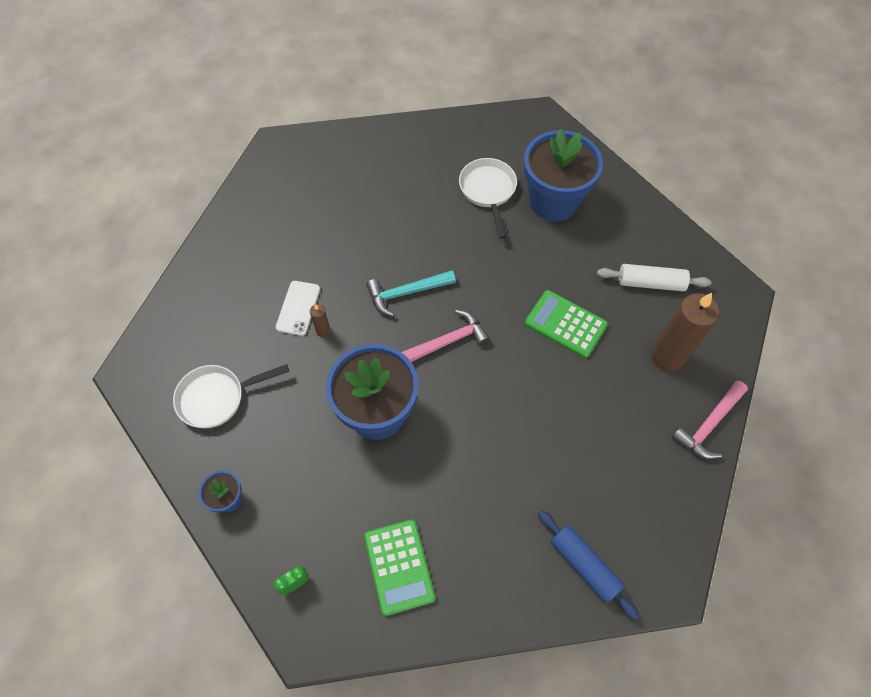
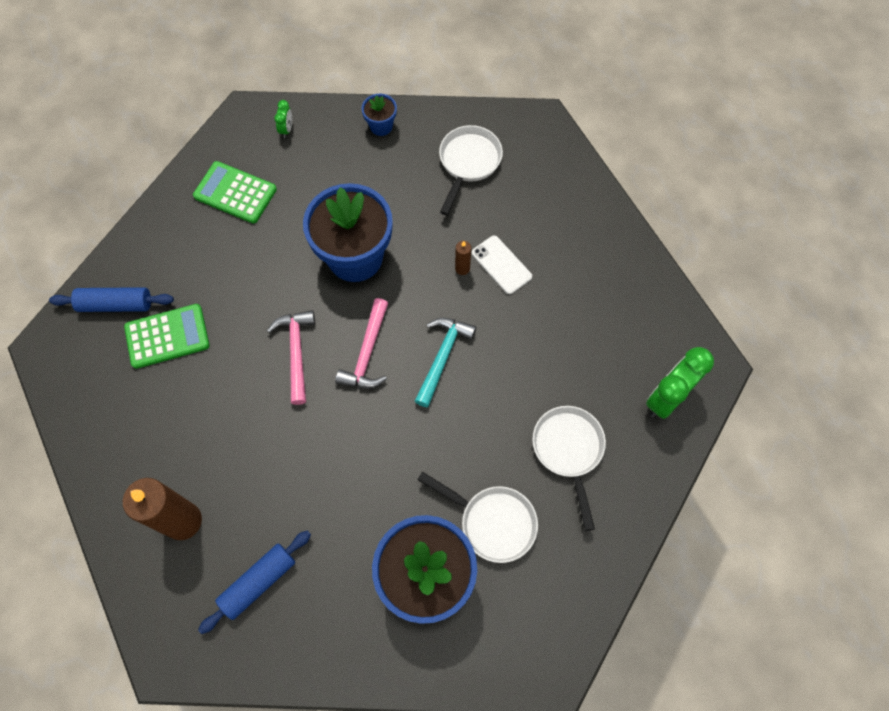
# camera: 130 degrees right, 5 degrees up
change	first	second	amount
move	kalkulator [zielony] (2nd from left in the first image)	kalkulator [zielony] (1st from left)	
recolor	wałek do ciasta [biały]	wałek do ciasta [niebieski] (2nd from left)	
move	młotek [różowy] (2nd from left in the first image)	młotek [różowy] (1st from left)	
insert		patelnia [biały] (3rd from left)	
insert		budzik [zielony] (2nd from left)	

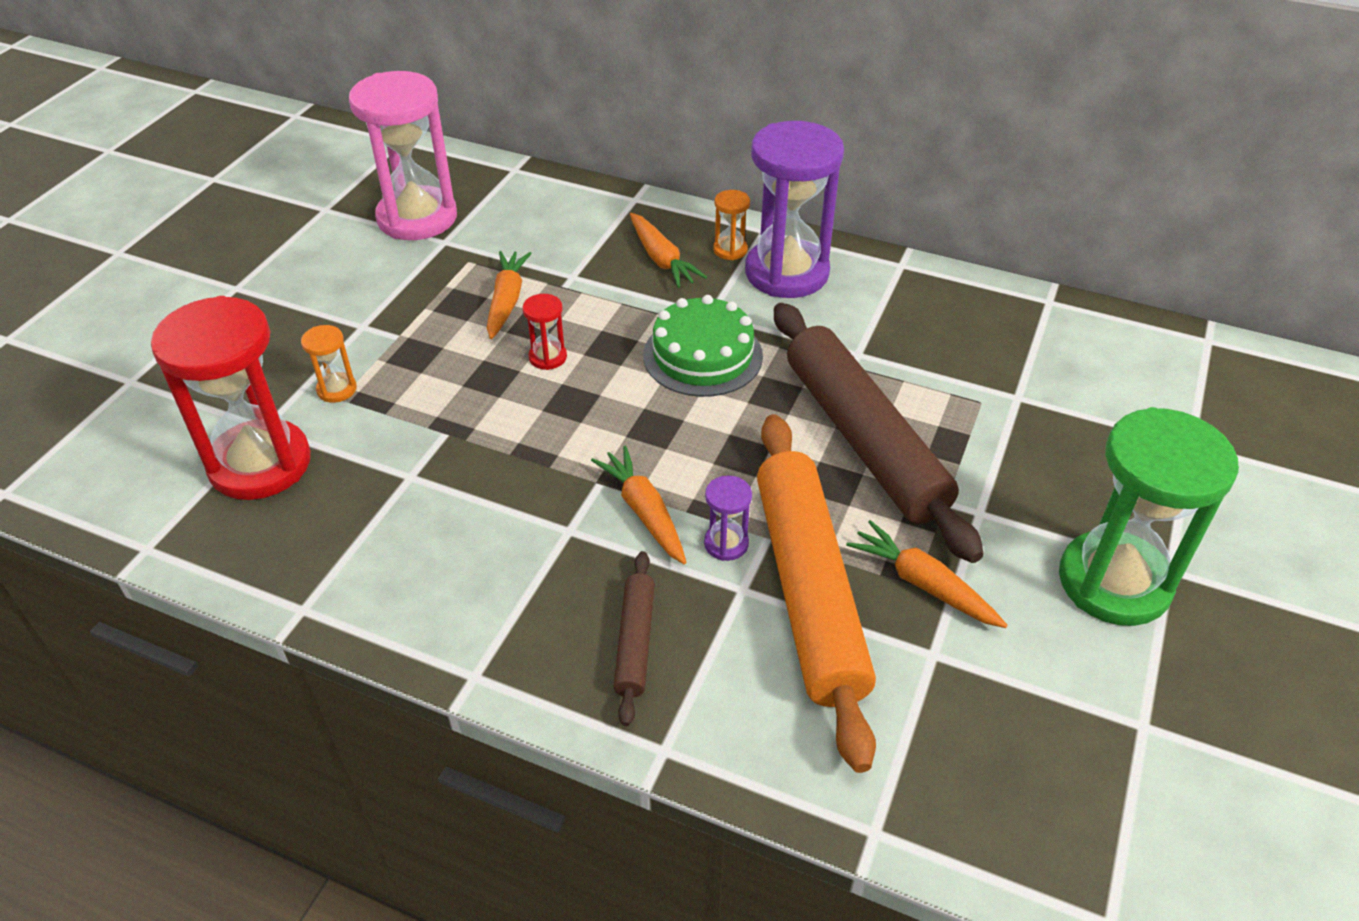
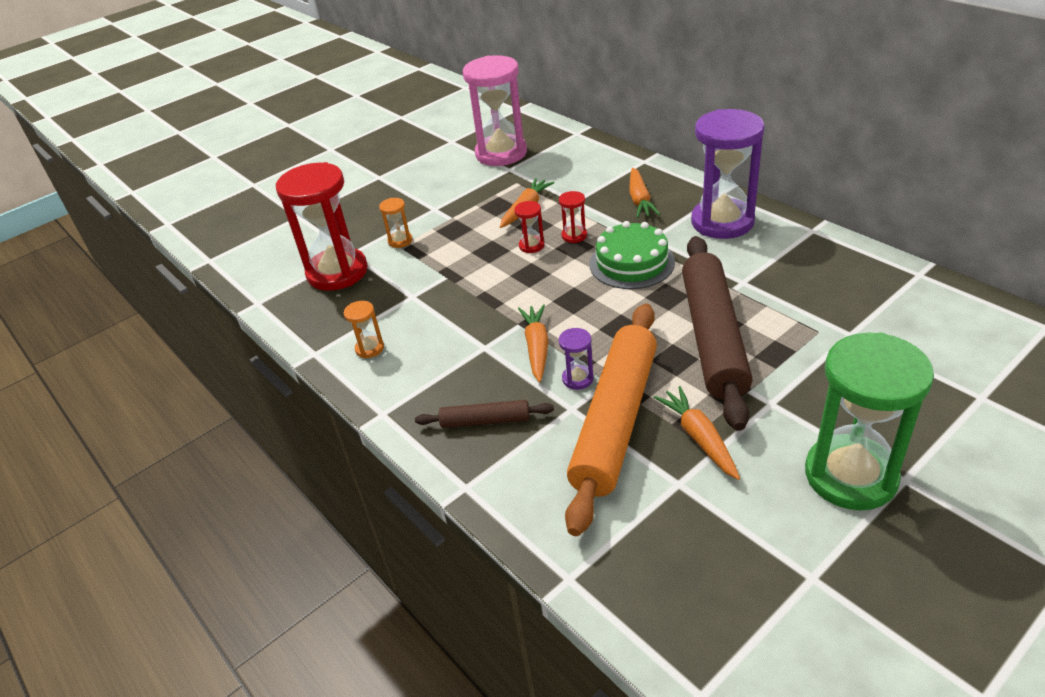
# camera: 30 degrees right, 5 degrees down
change	first	second	amount
move	klepsydra [pomarańczowy] (2nd from left in the first image)	klepsydra [pomarańczowy] (1st from left)	
rotate	wałek do ciasta [brązowy] (1st from left)		60 degrees clockwise
insert		klepsydra [czerwony] (3rd from left)	

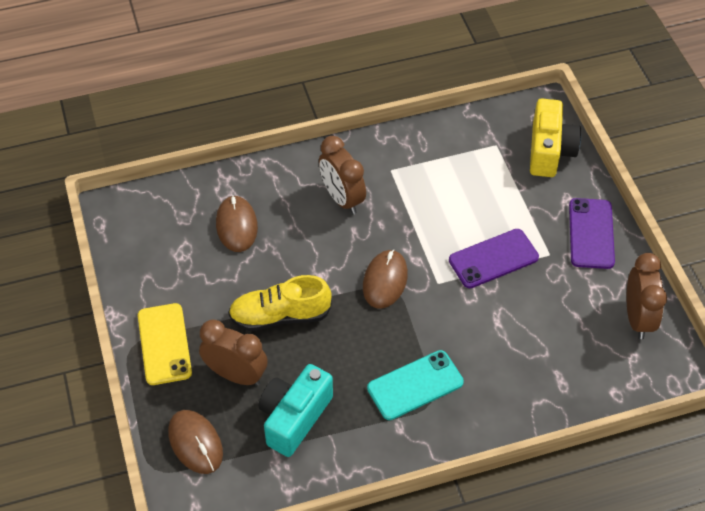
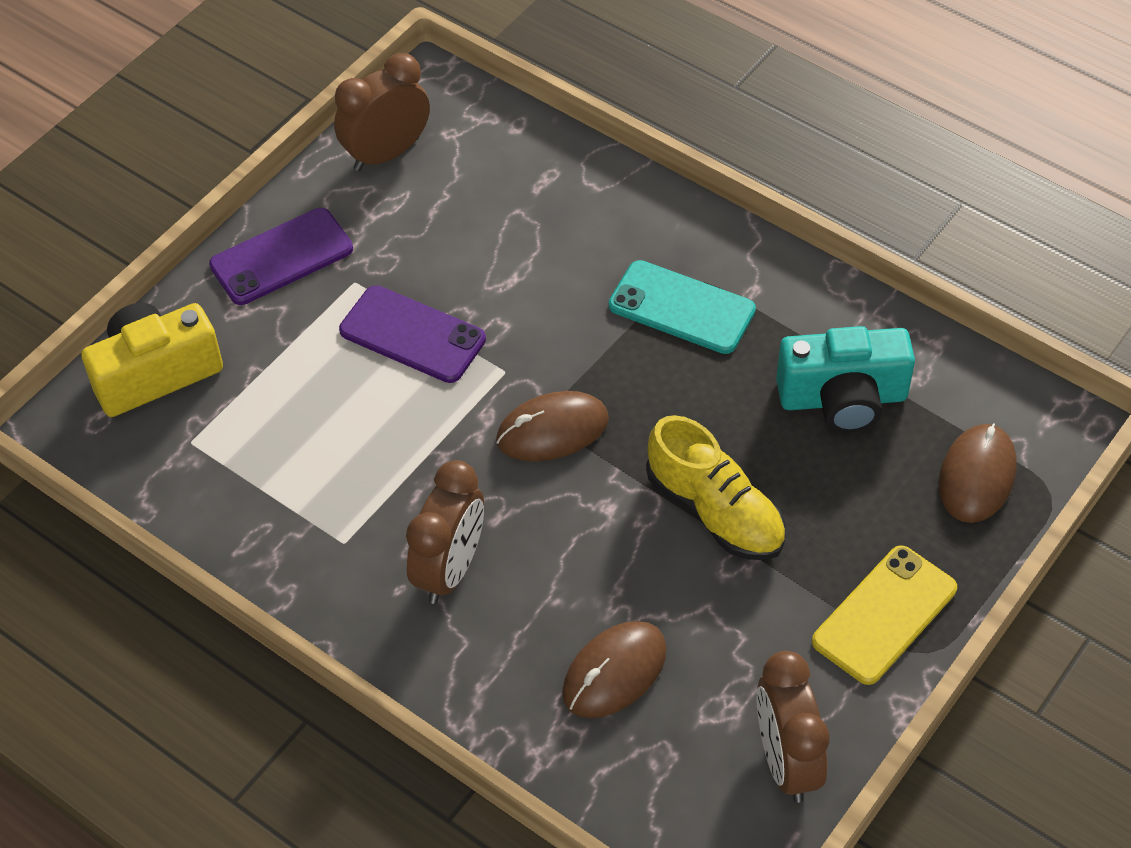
# camera: 125 degrees left, 0 degrees up
change	first	second	amount
move	budzik [brązowy] (1st from left in the first image)	budzik [brązowy] (3rd from left)	

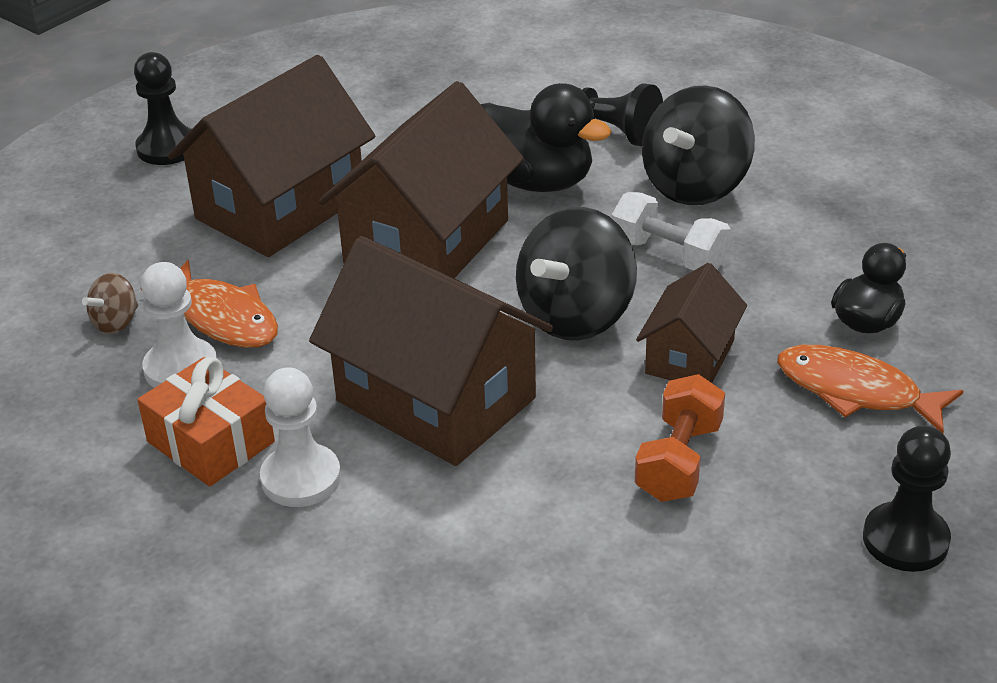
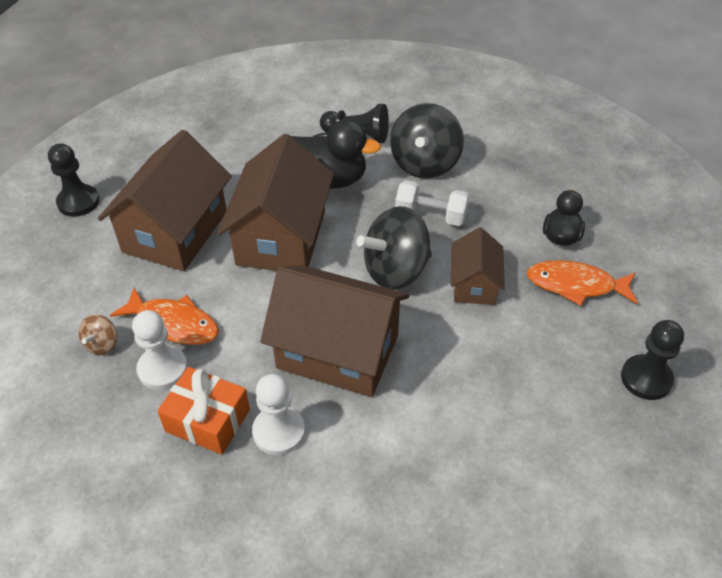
# camera: 20 degrees left, 10 degrees up
change	first	second	amount
rotate	bączek [czarny] (1st from left)		45 degrees clockwise
delete	hantel [pomarańczowy]		

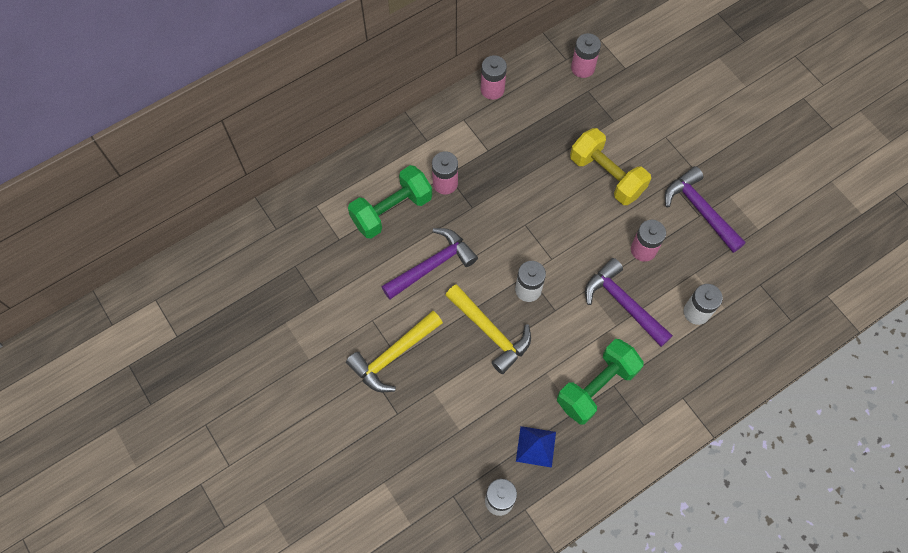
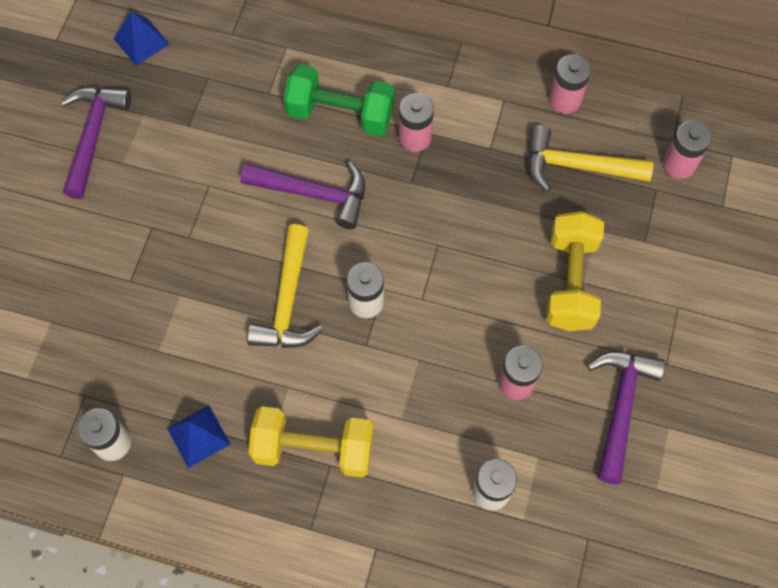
# camera: 50 degrees right, 0 degrees up
change	first	second	amount
move	młotek [fioletowy] (2nd from left in the first image)	młotek [fioletowy] (1st from left)	
insert		piramida [niebieski] (1st from left)	
recolor	hantel [zielony] (2nd from left)	hantel [żółty] (1st from left)	
move	młotek [żółty] (1st from left in the first image)	młotek [żółty] (2nd from left)	

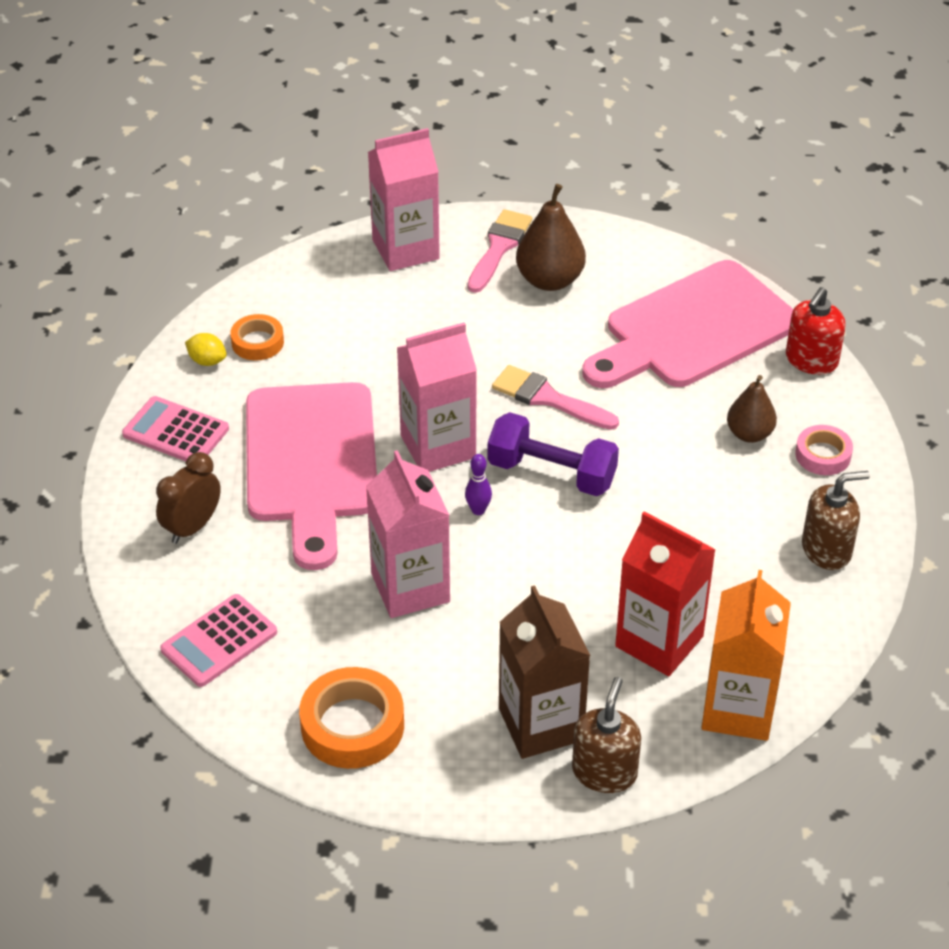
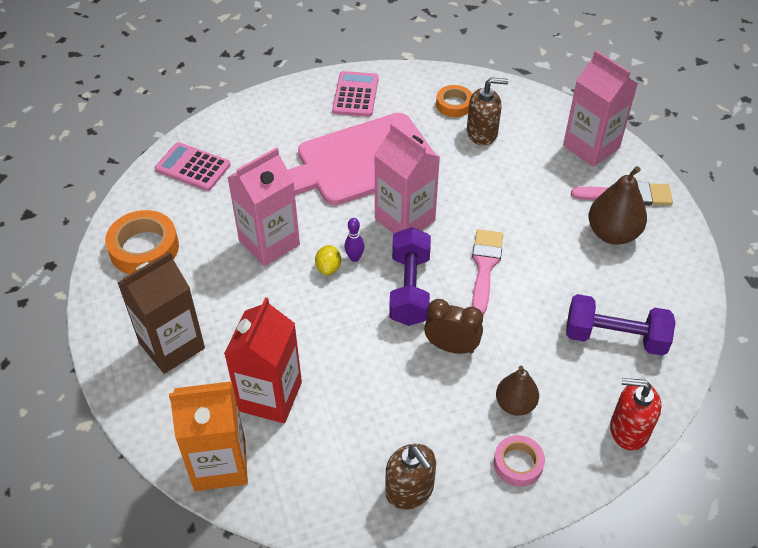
# camera: 70 degrees right, 5 degrees up
change	first	second	amount
move	cytryna [żółty]		
move	budzik [brązowy]		
move	dozownik mydła [brązowy] (1st from left in the first image)	dozownik mydła [brązowy] (2nd from left)	
replace	deska do krojenia [różowy] (2nd from left)	hantel [fioletowy] (2nd from left)	

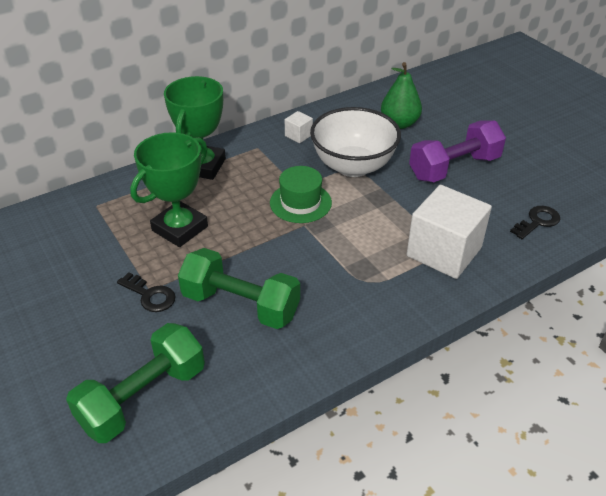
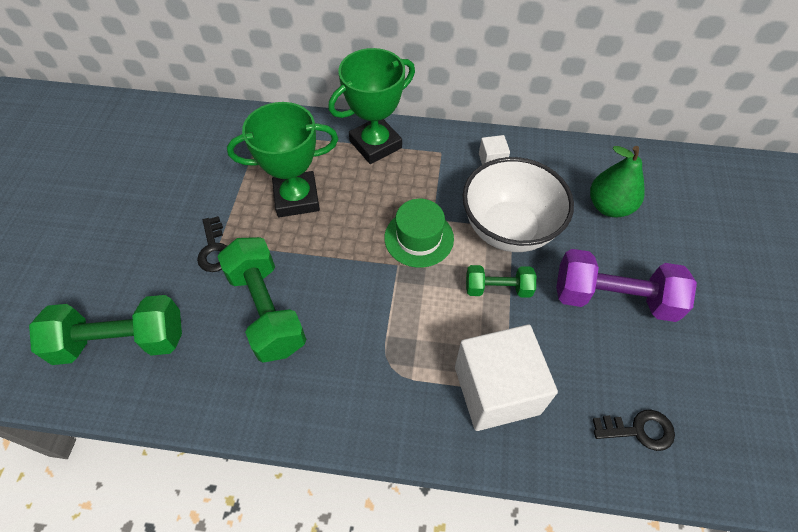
# camera: 40 degrees right, 15 degrees up
change	first	second	amount
insert		hantel [zielony] (3rd from left)	

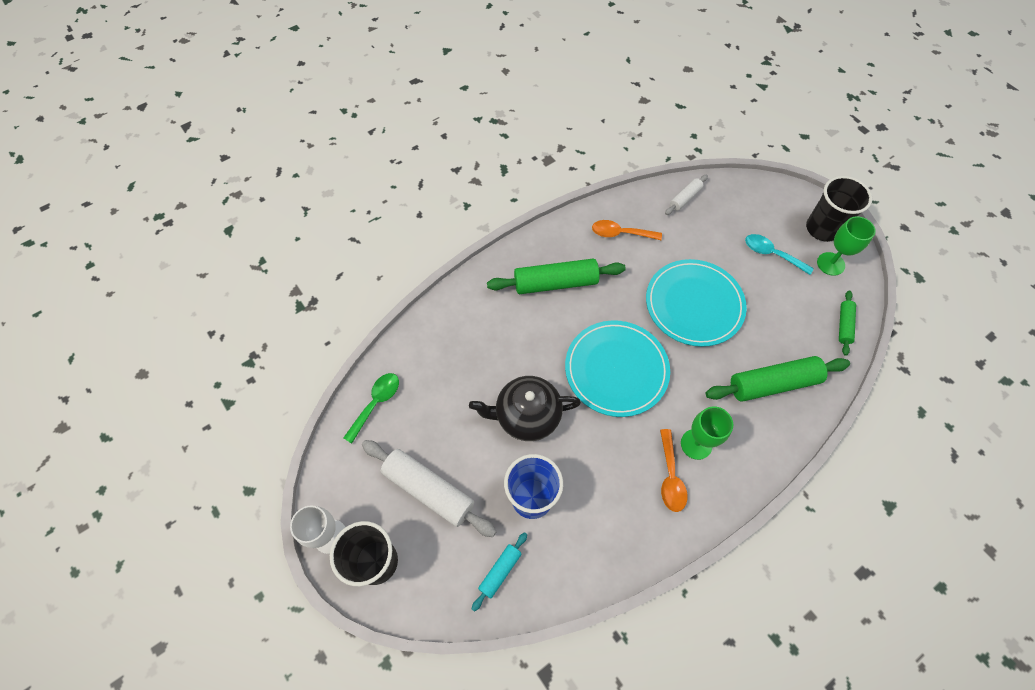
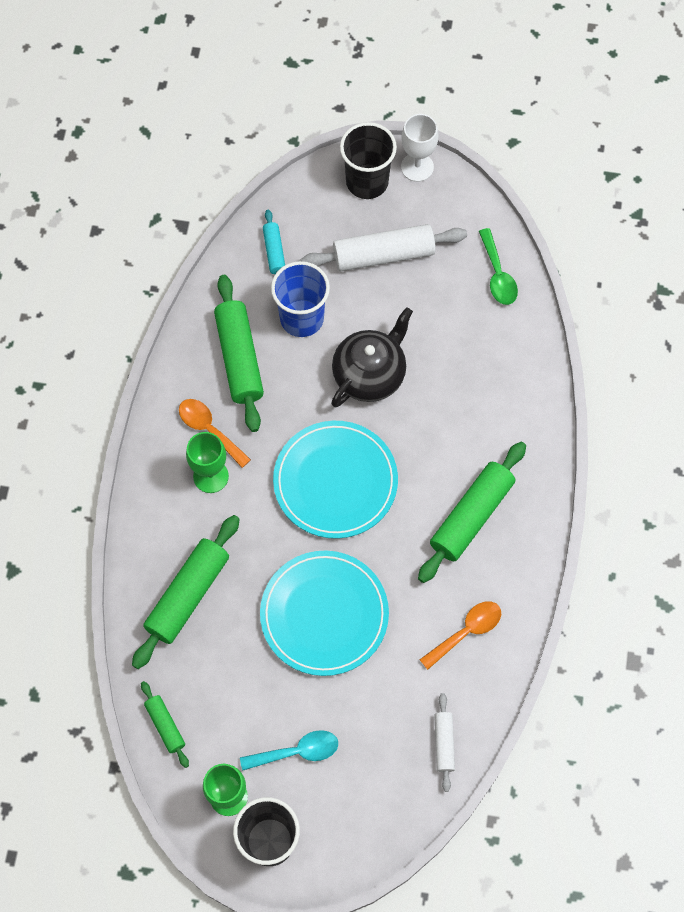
# camera: 135 degrees right, 5 degrees up
change	first	second	amount
insert		wałek do ciasta [zielony] (3rd from left)	

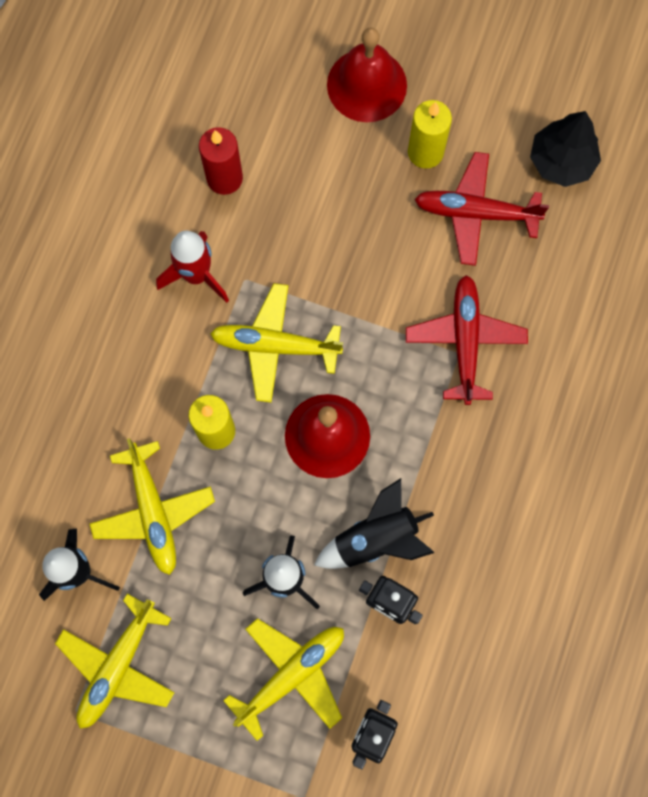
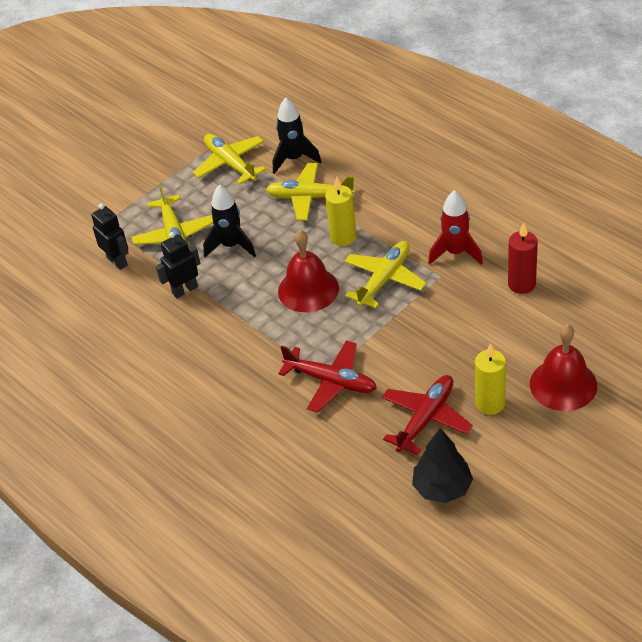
# camera: 120 degrees right, 30 degrees down
change	first	second	amount
delete	rakieta [czarny] (3rd from left)		

